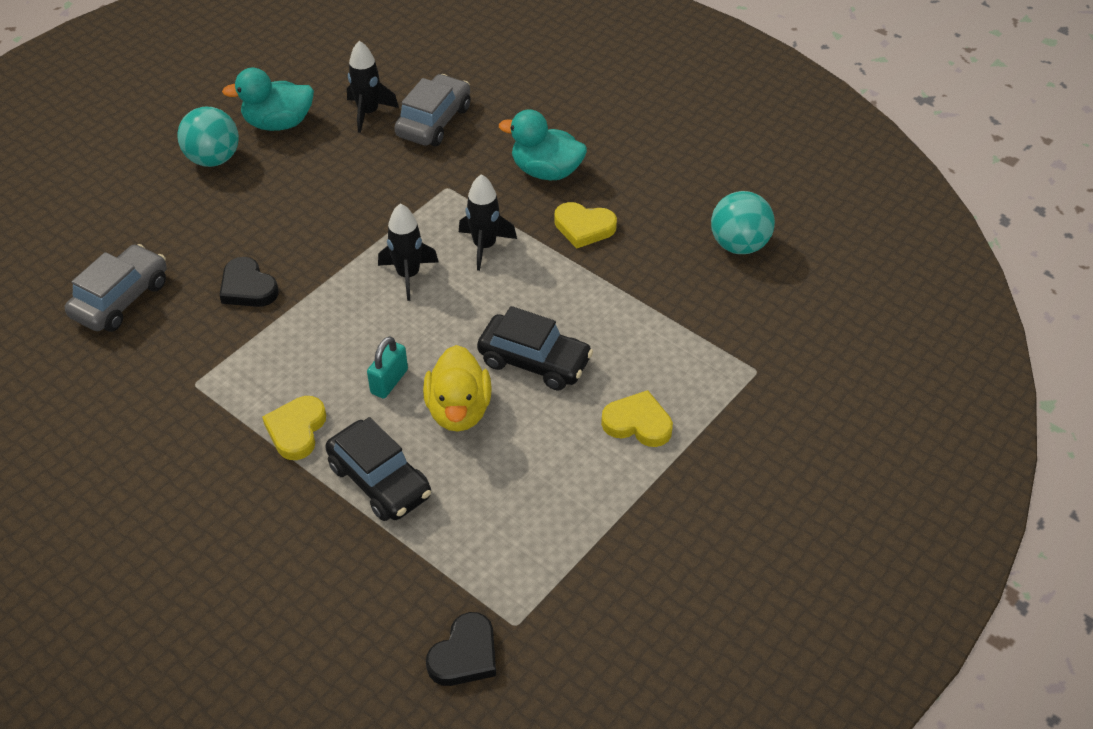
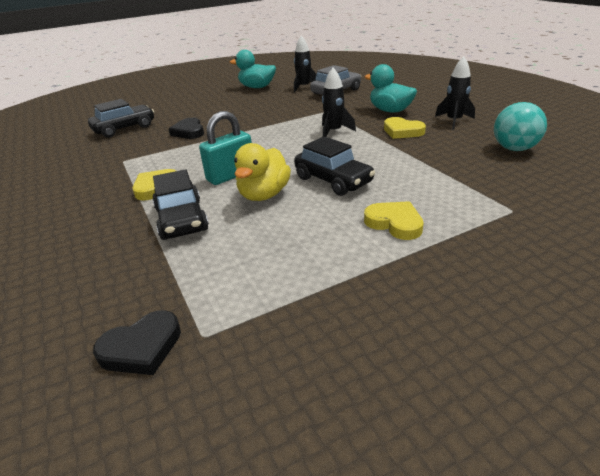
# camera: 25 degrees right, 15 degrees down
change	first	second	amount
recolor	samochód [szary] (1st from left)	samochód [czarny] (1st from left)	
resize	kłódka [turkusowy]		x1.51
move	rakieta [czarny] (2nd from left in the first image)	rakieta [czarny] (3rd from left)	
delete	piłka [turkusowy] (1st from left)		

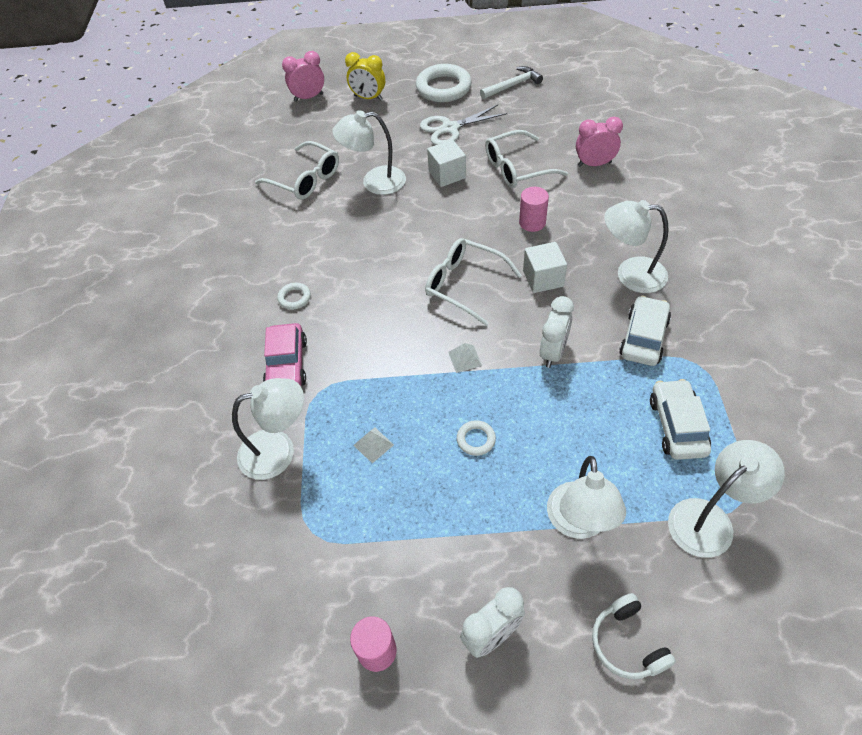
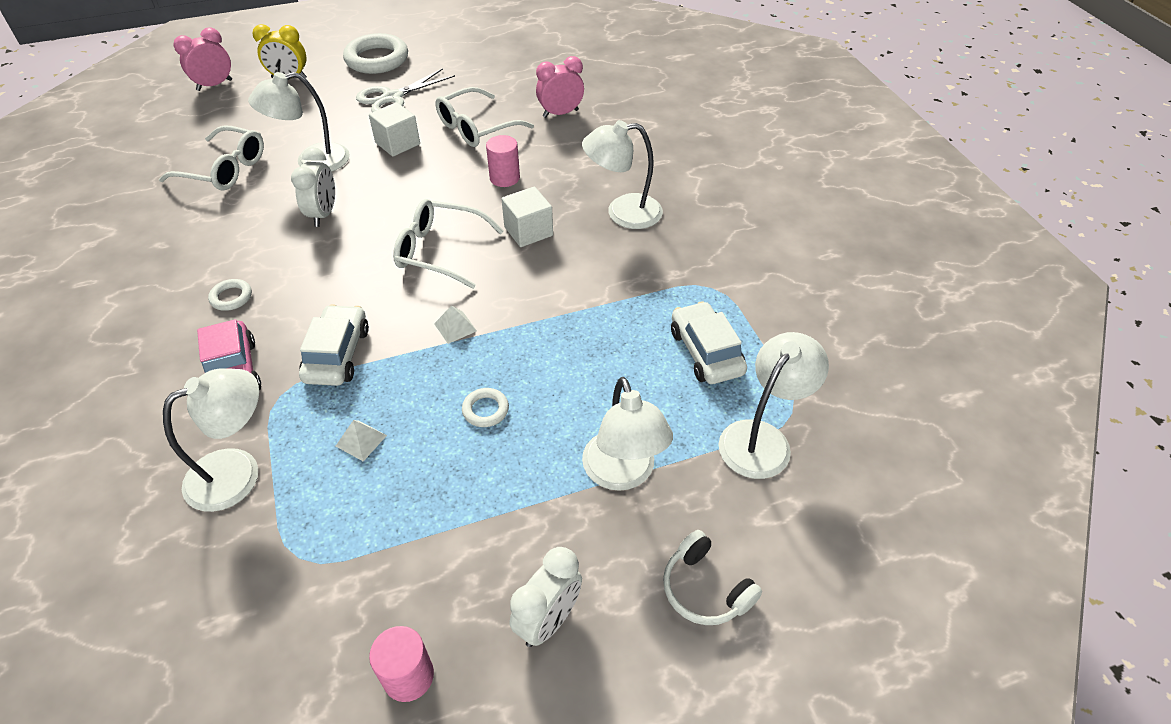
# camera: 20 degrees left, 5 degrees down
change	first	second	amount
move	budzik [biały] (2nd from left in the first image)	budzik [biały] (1st from left)	
move	samochód [biały] (1st from left)		
delete	młotek [biały]		

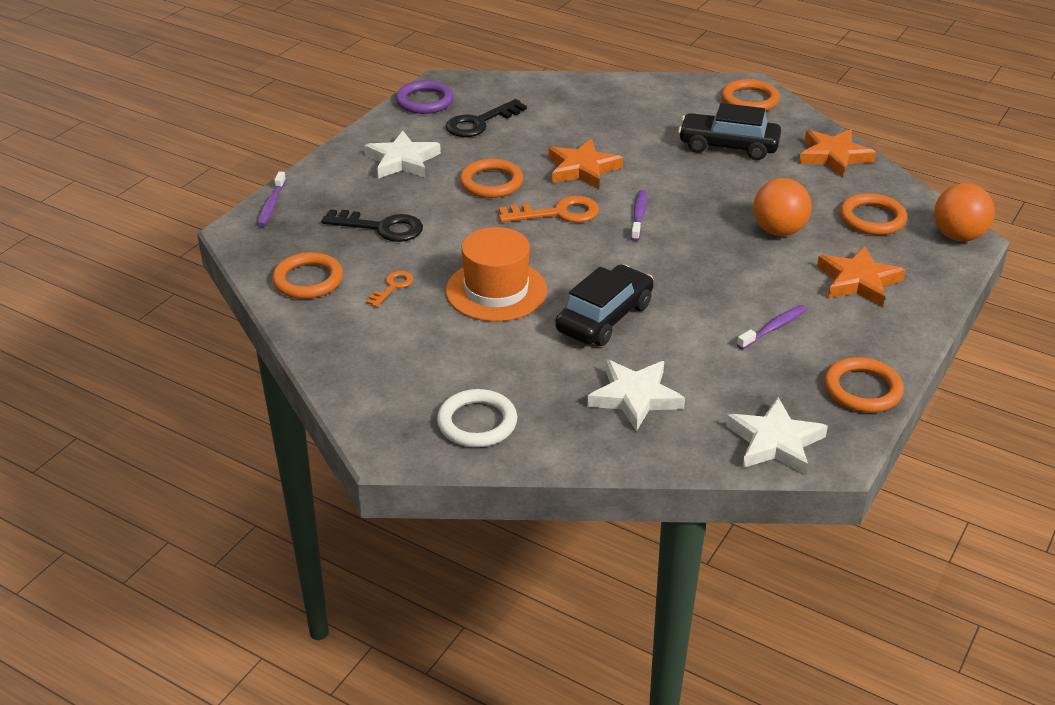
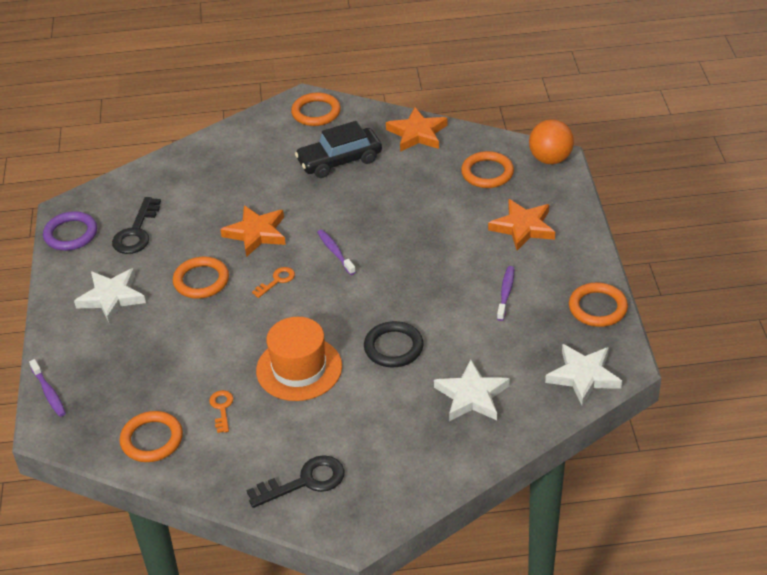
# camera: 35 degrees left, 5 degrees up
change	first	second	amount
move	klucz [czarny] (1st from left in the first image)	klucz [czarny] (2nd from left)	
resize	klucz [pomarańczowy] (2nd from left)		x0.58
replace	samochód [czarny] (1st from left)	pierścień [czarny]	
delete	pierścień [biały]		
delete	piłka [pomarańczowy] (1st from left)		

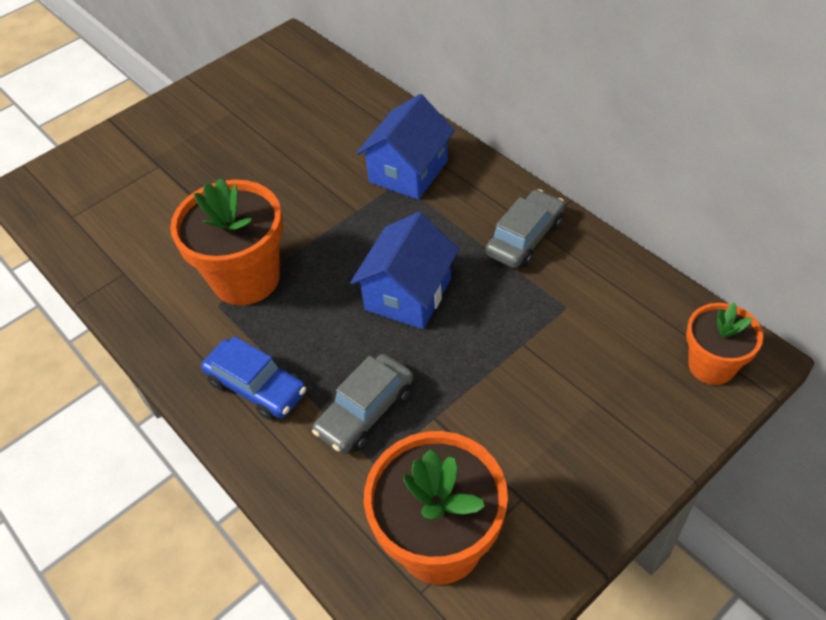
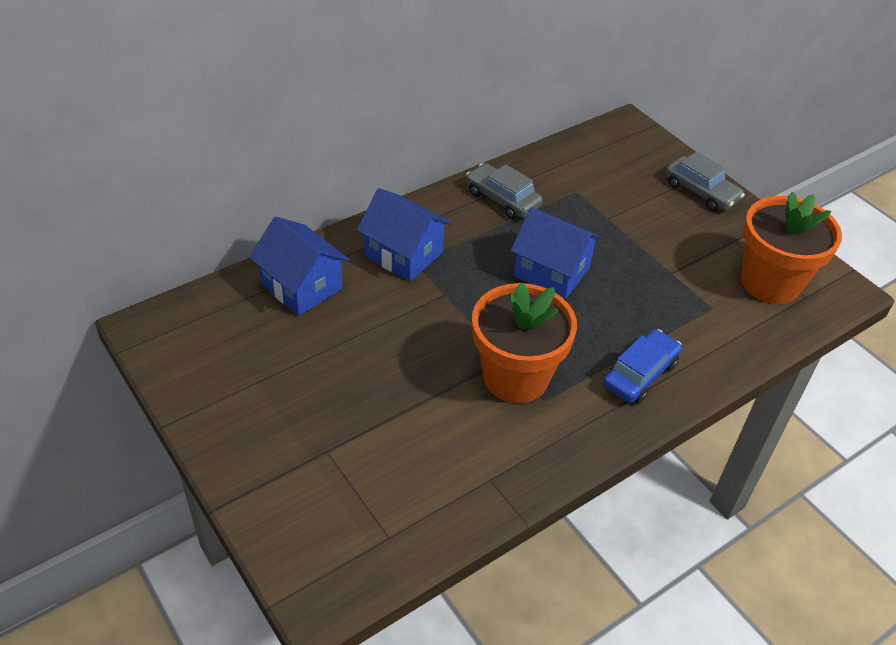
# camera: 90 degrees left, 5 degrees down
change	first	second	amount
insert		domek [niebieski] (1st from left)	
move	samochód [szary] (1st from left in the first image)	samochód [szary] (2nd from left)	
delete	doniczka [pomarańczowy] (3rd from left)		

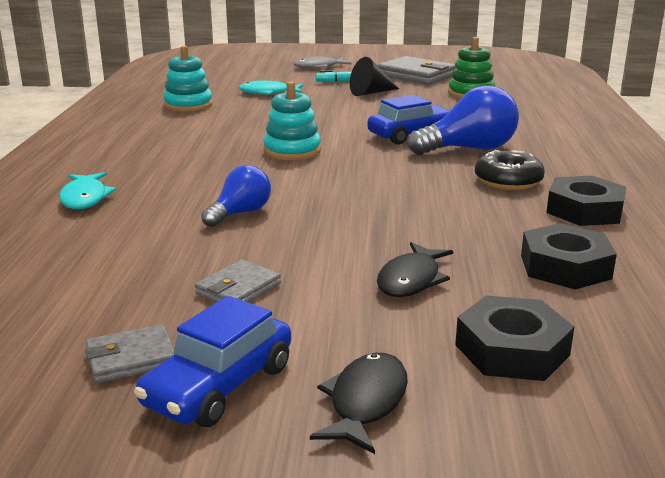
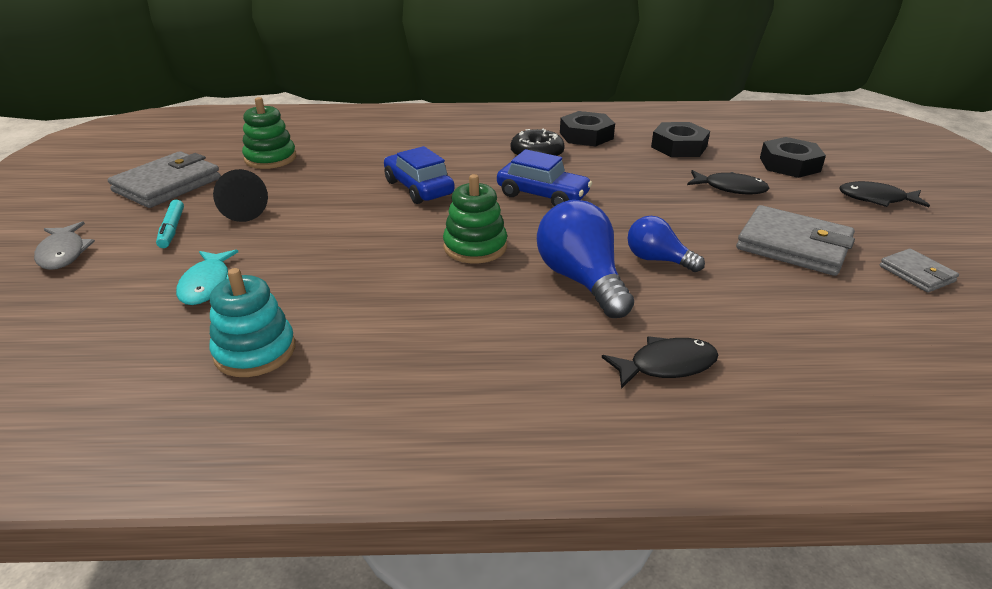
# camera: 95 degrees left, 10 degrees up
change	first	second	amount
recolor	zabawka nakładanka [turkusowy] (2nd from left)	zabawka nakładanka [zielony] (2nd from left)	
move	samochód [niebieski] (1st from left in the first image)	samochód [niebieski] (2nd from left)	
move	żarówka [niebieski] (2nd from left in the first image)	żarówka [niebieski] (1st from left)	
recolor	ryba [turkusowy] (1st from left)	ryba [czarny] (1st from left)	
resize	portfel [szary] (2nd from left)		x1.85

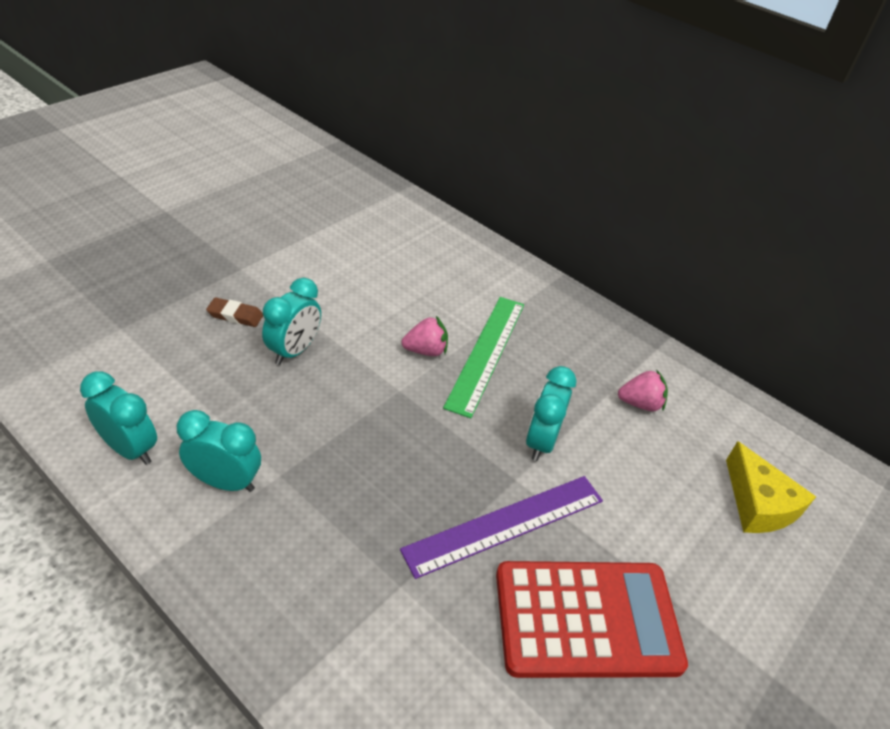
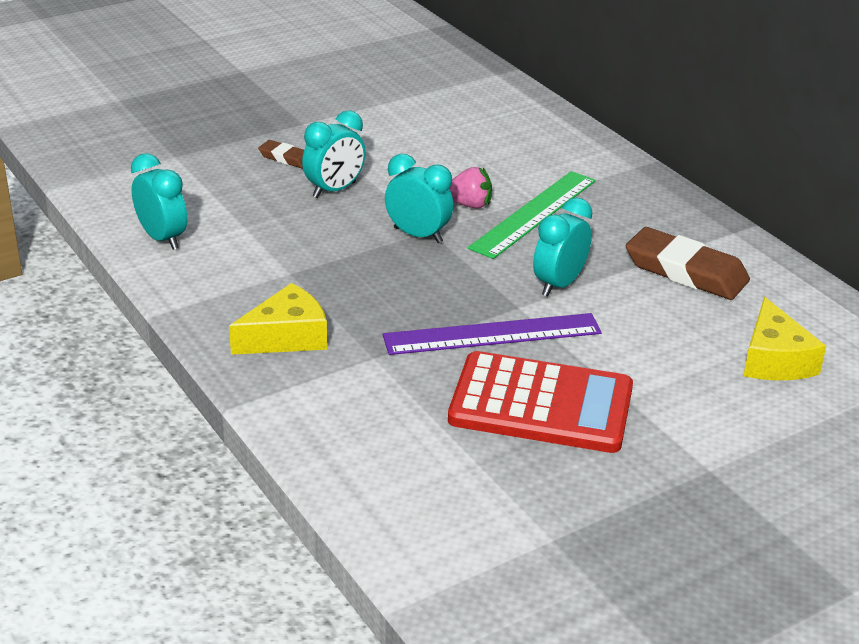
# camera: 20 degrees right, 10 degrees down
change	first	second	amount
insert		ser [żółty] (1st from left)	
move	budzik [turkusowy] (2nd from left in the first image)	budzik [turkusowy] (3rd from left)	
replace	truskawka [różowy] (2nd from left)	gumka do mazania [brązowy] (2nd from left)	

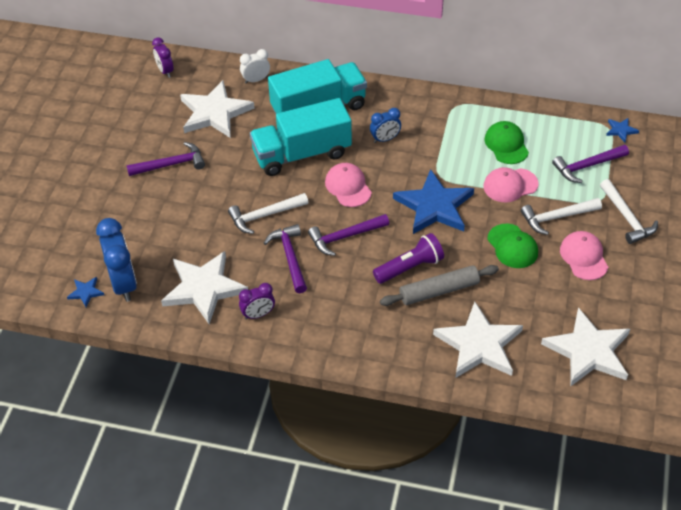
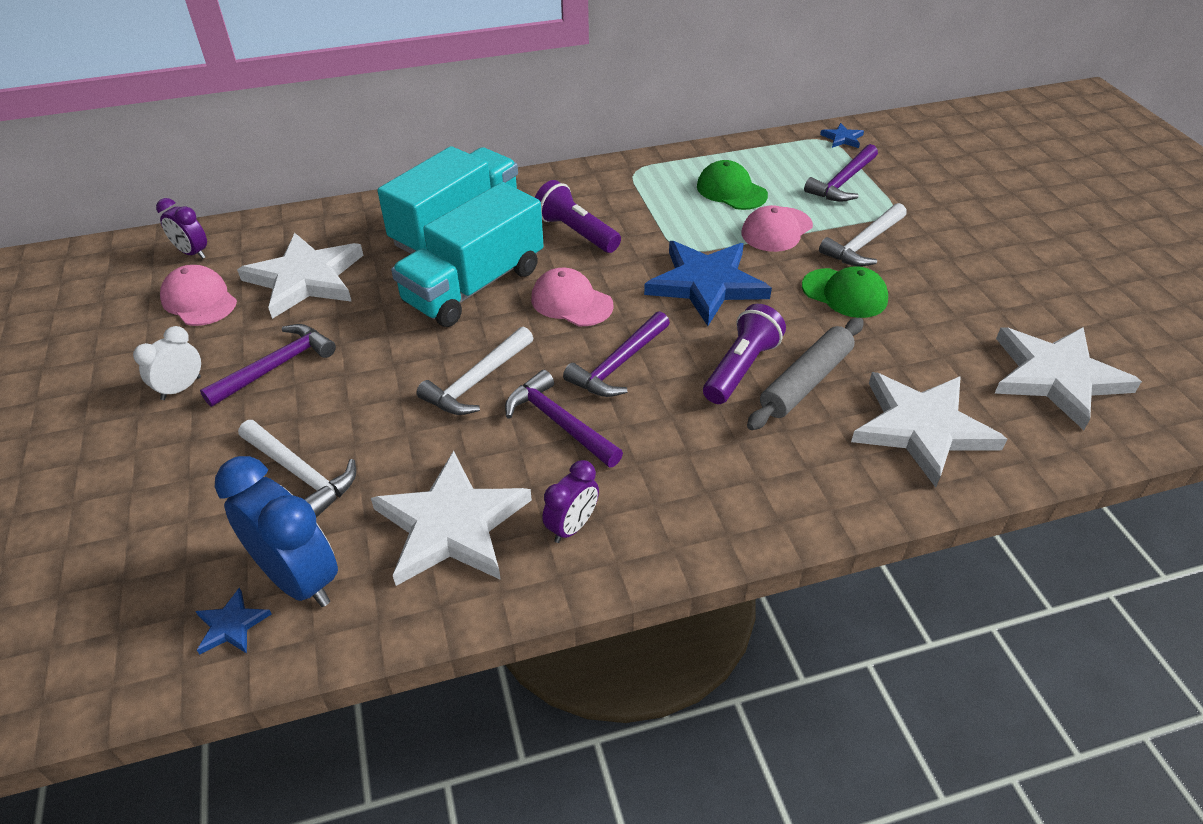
# camera: 30 degrees left, 5 degrees down
change	first	second	amount
move	budzik [biały]		
move	czapka [różowy] (3rd from left in the first image)	czapka [różowy] (1st from left)	
move	młotek [biały] (3rd from left in the first image)	młotek [biały] (1st from left)	
replace	budzik [niebieski] (2nd from left)	latarka [fioletowy] (1st from left)	

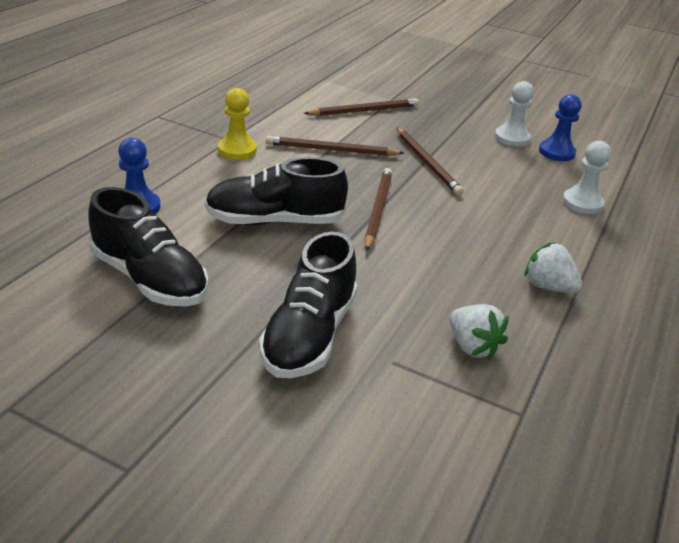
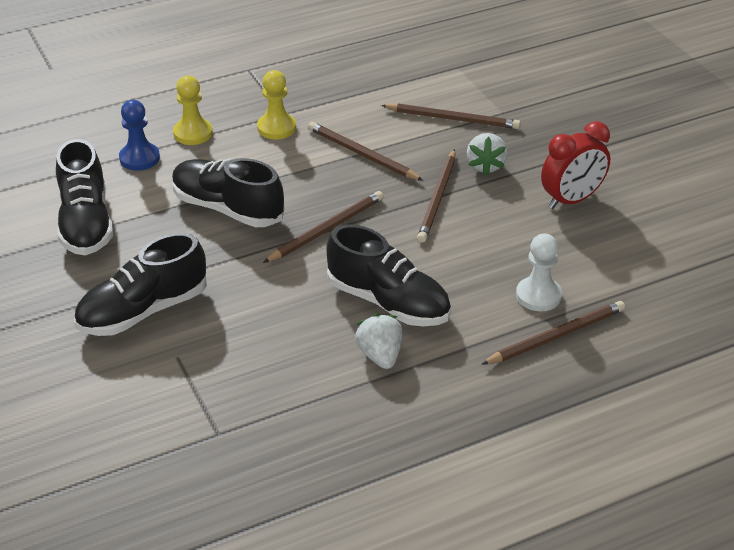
# camera: 40 degrees right, 5 degrees up
change	first	second	amount
insert		pionek [żółty] (1st from left)	
insert		but [czarny] (4th from left)	
move	truskawka [biały] (1st from left in the first image)	truskawka [biały] (2nd from left)	
insert		ołówek [brązowy] (5th from left)	
replace	pionek [biały] (1st from left)	budzik [czerwony]	
delete	pionek [niebieski] (2nd from left)		

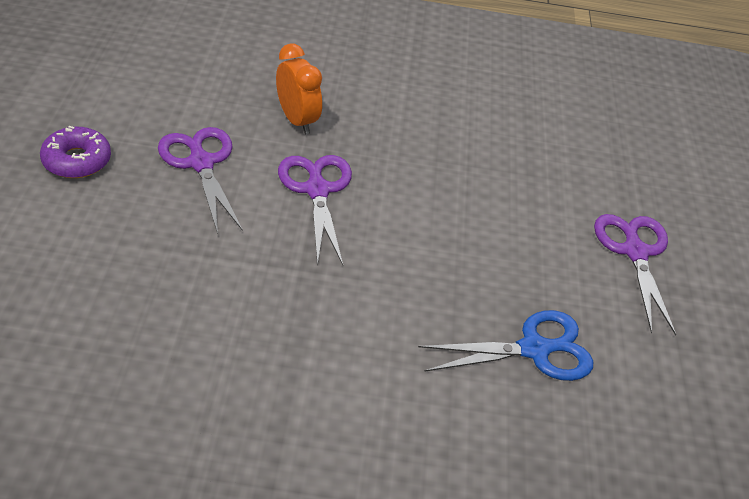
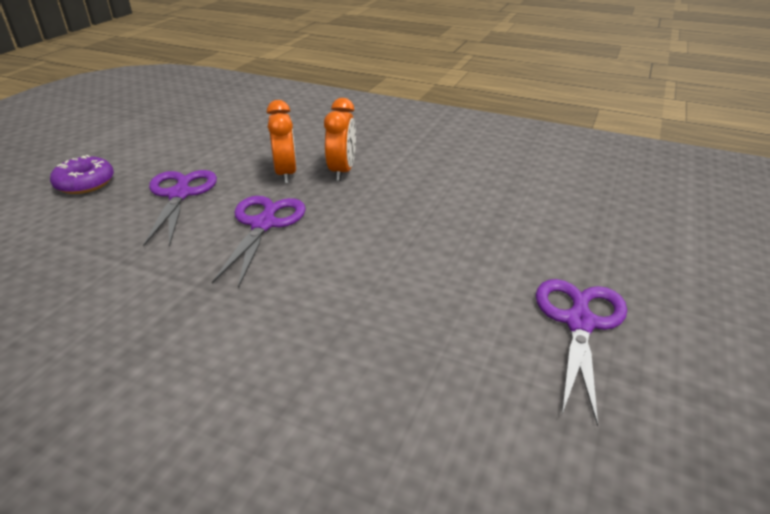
# camera: 25 degrees right, 10 degrees down
change	first	second	amount
insert		budzik [pomarańczowy] (2nd from left)	
delete	nożyczki [niebieski]		

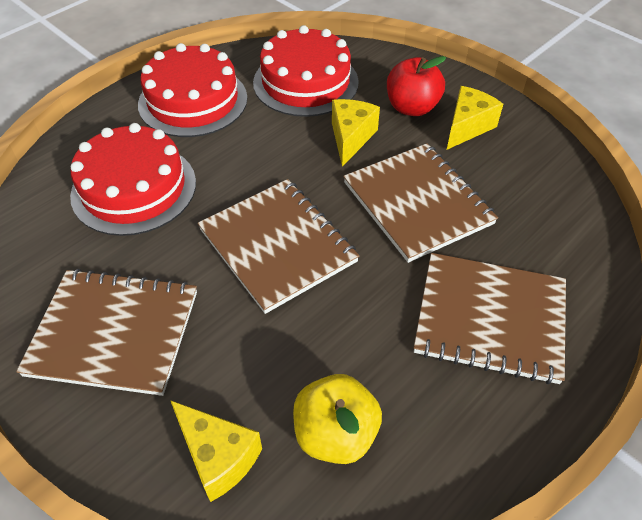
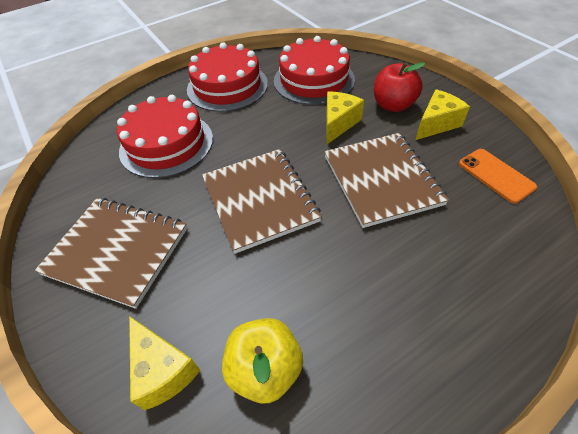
# camera: 15 degrees right, 0 degrees up
change	first	second	amount
insert		telefon [pomarańczowy]	
delete	zeszyt [brązowy] (4th from left)		

